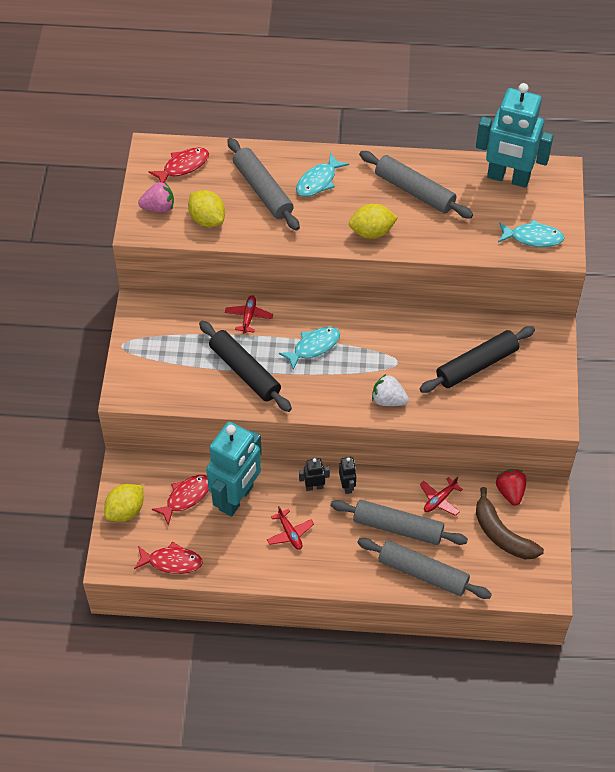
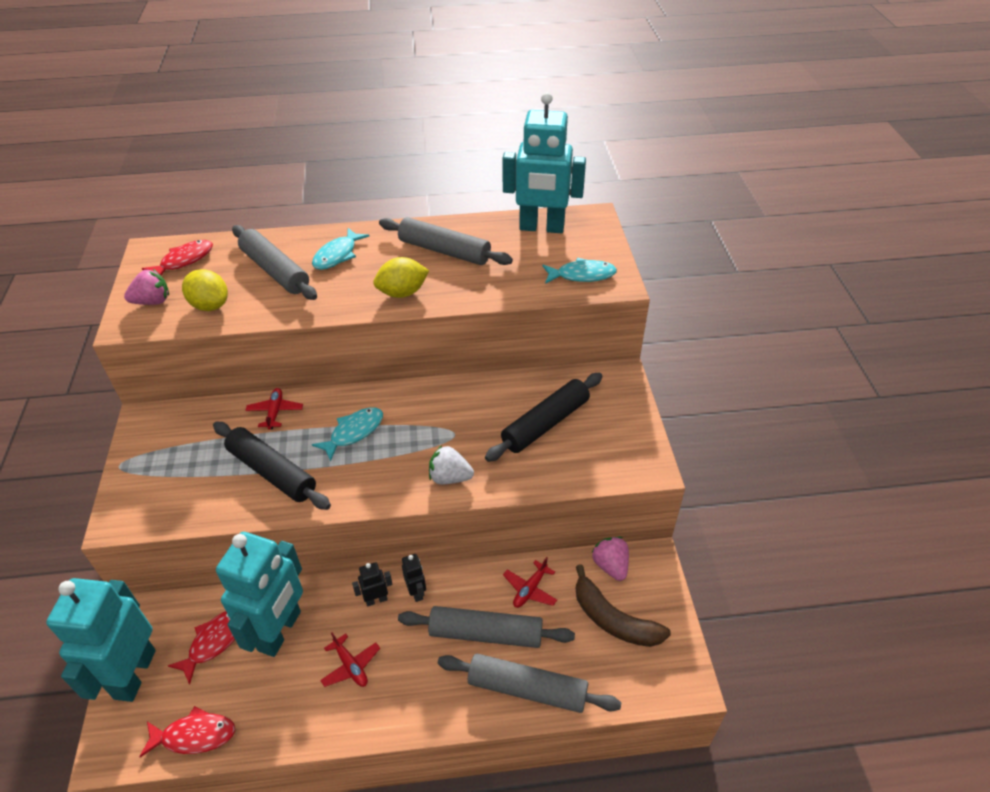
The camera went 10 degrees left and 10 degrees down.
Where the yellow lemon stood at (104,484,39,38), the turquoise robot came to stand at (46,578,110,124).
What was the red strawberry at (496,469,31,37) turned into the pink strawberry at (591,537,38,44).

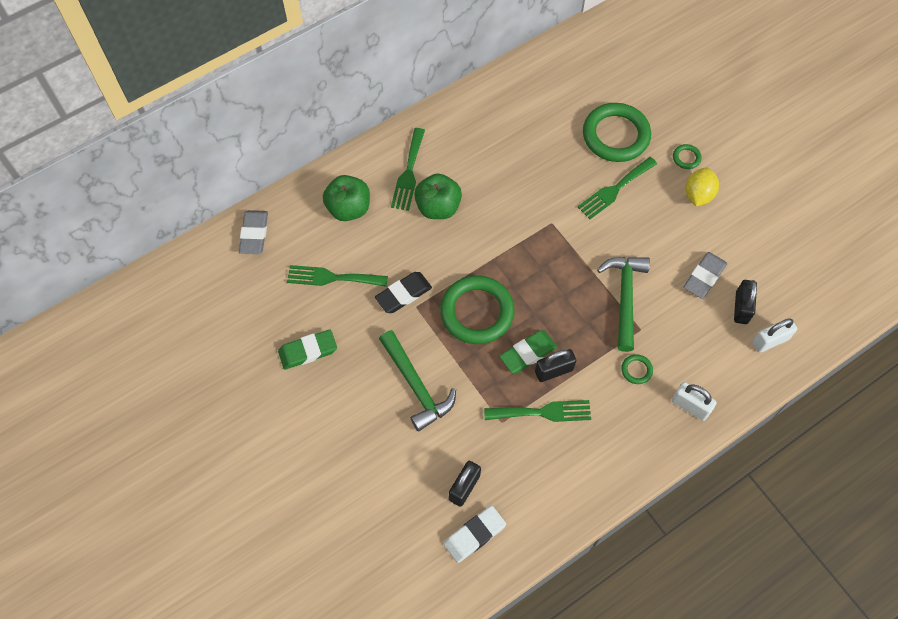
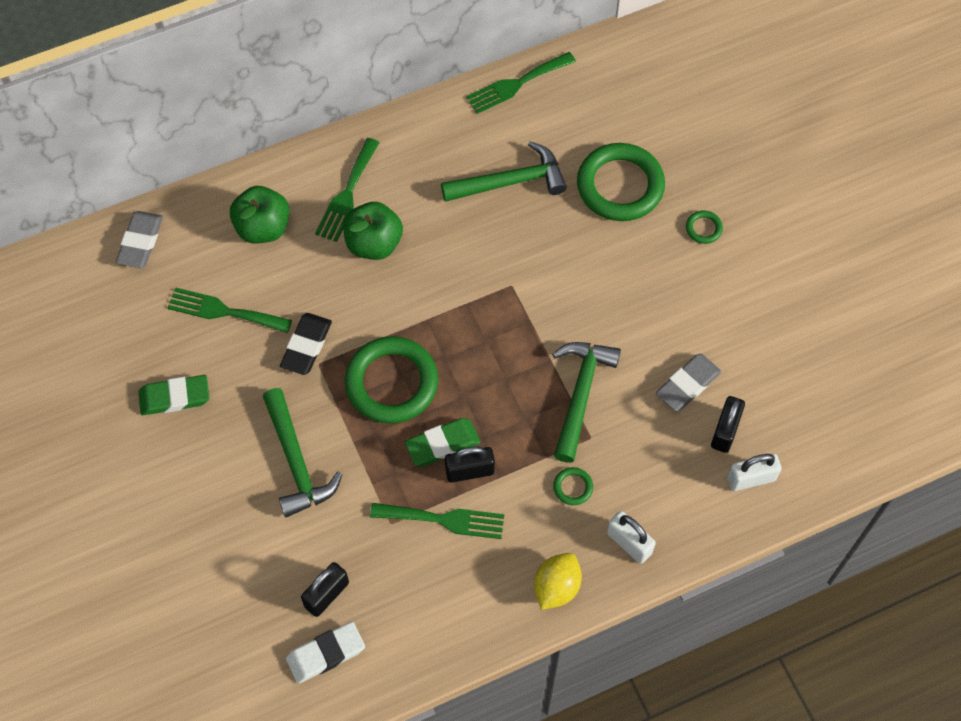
The camera went 10 degrees right and 0 degrees up.
The second view gained the green hammer at (441,141,126,61).
The green fork ended up elsewhere, having gone from (578,157,79,62) to (466,52,110,62).
The yellow lemon ended up elsewhere, having gone from (685,168,34,39) to (534,553,48,57).
The black eraser at (375,272,57,41) ended up facing another way, 45 degrees counterclockwise from before.

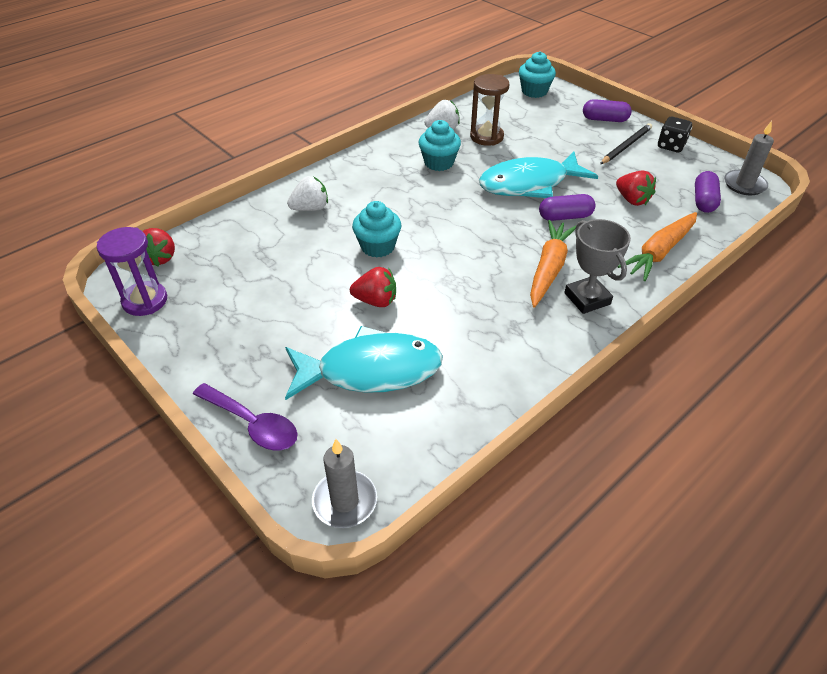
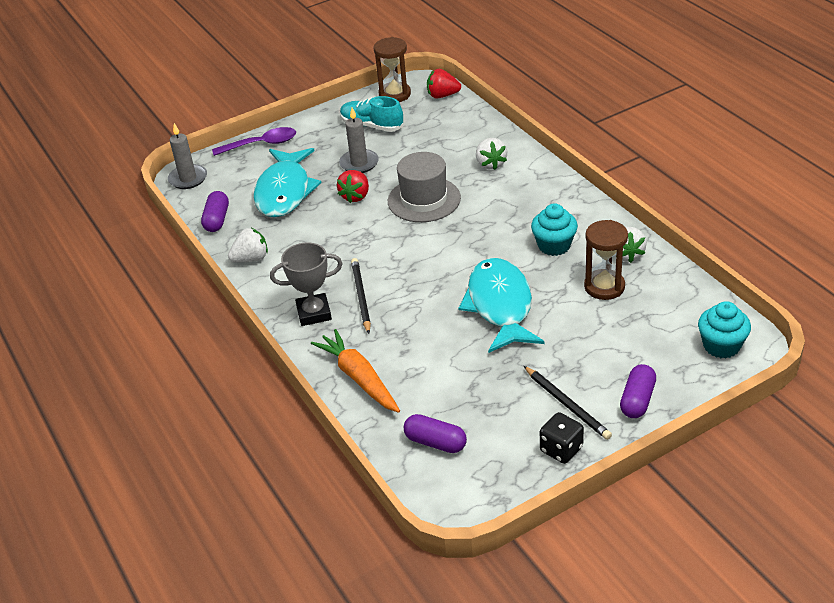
The camera went 105 degrees right and 5 degrees down.
The second view lost the red strawberry at (616,170,40,36).
The second view gained the white strawberry at (228,228,40,34).
The second view gained the turquoise shoe at (340,96,63,36).
The purple capsule ended up elsewhere, having gone from (539,194,57,27) to (201,191,28,41).
The grey candle ended up elsewhere, having gone from (724,121,50,75) to (339,108,40,65).
Where the turquoise cupcake stood at (352,201,49,57), the grey hat came to stand at (388,152,73,70).
Where the orange carrot stood at (530,220,47,88), the black pencil came to stand at (351,258,20,76).
What was the purple hourglass at (97,227,70,89) turned into the brown hourglass at (374,37,37,65).
The purple spoon at (193,383,104,68) ended up facing another way, 150 degrees counterclockwise from before.

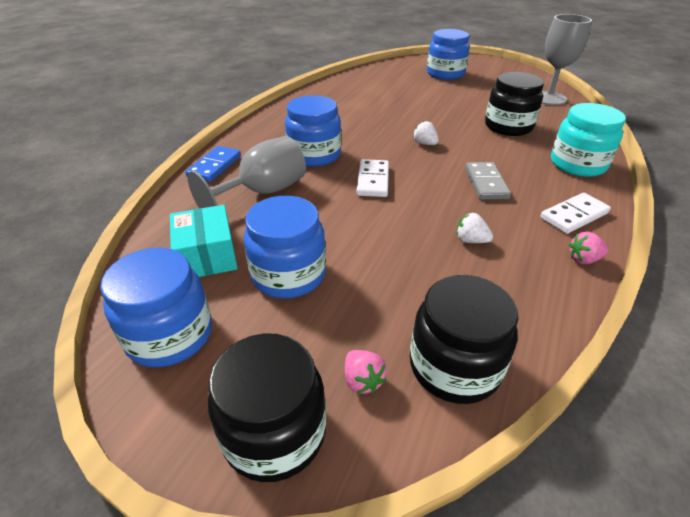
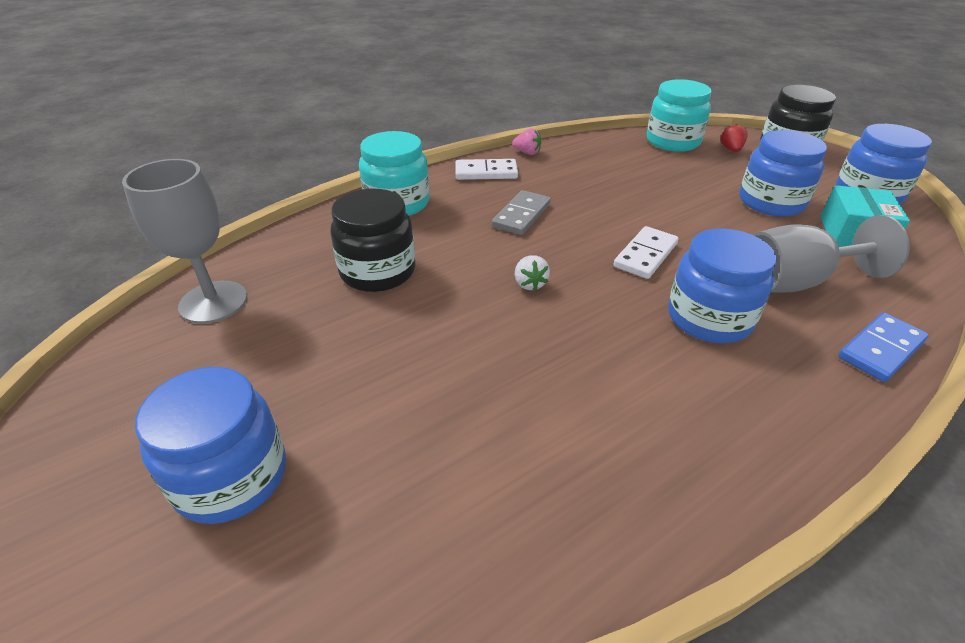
The camera went 150 degrees left and 0 degrees up.
The second view lost the white strawberry at (457,213,36,30).
What was the pink strawberry at (345,350,42,44) turned into the red strawberry at (720,124,28,28).
What was the black jar at (410,275,108,129) turned into the turquoise jar at (647,79,65,73).

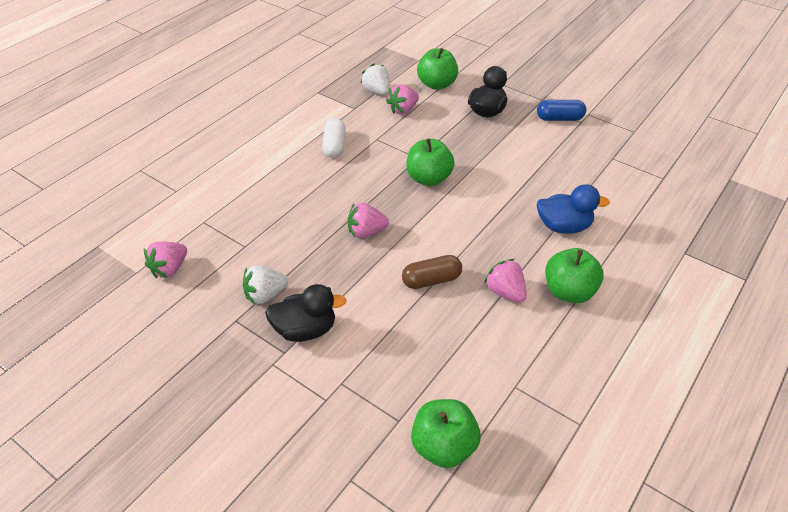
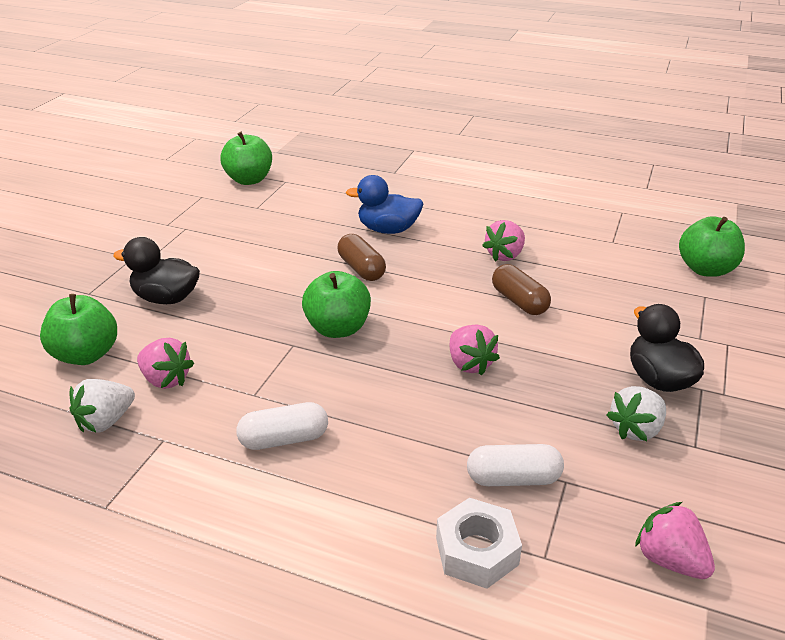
The camera went 105 degrees left and 10 degrees down.
The second view lost the blue capsule at (537,100,49,21).
The second view gained the brown capsule at (338,234,48,47).
The second view gained the white nut at (436,498,86,91).
The second view gained the white capsule at (467,444,97,42).
The green apple ended up elsewhere, having gone from (545,248,59,55) to (220,132,52,53).
The pink strawberry at (144,242,43,36) ended up facing another way, 150 degrees counterclockwise from before.
The white strawberry at (243,265,45,40) ended up facing another way, 90 degrees clockwise from before.
The blue duck at (537,184,73,50) ended up facing another way, 75 degrees counterclockwise from before.

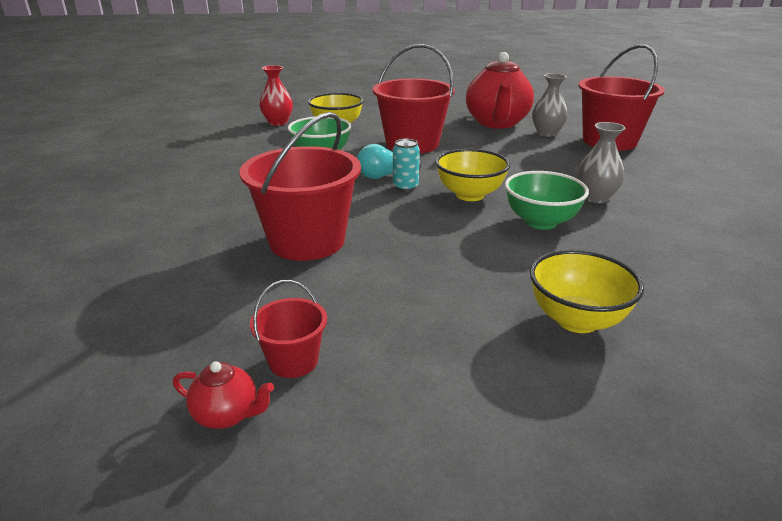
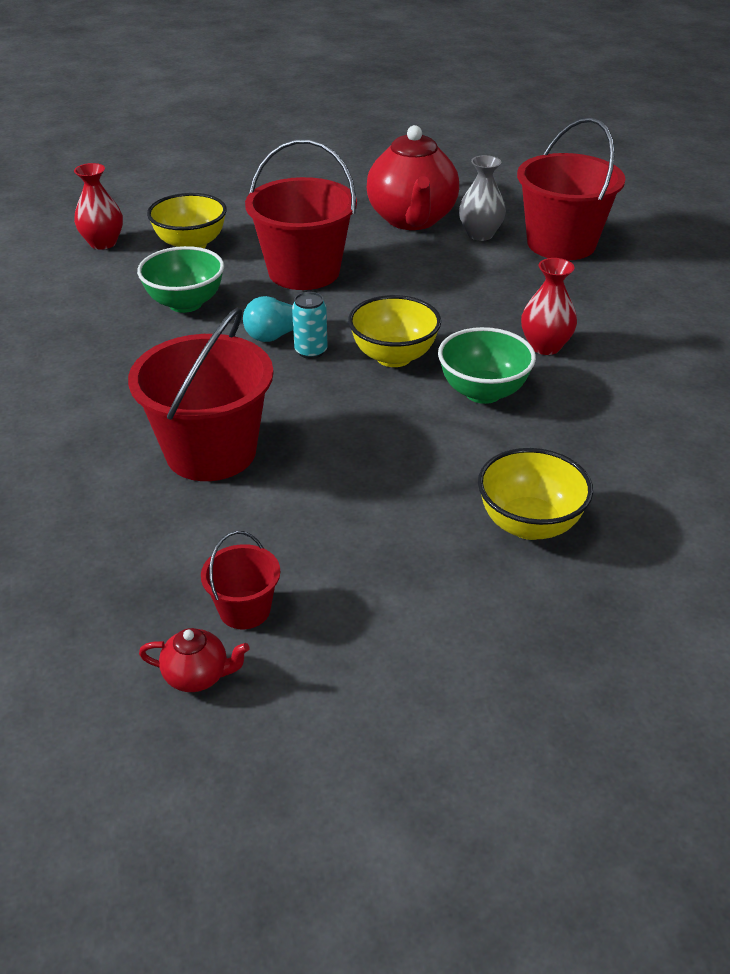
The camera went 10 degrees left and 10 degrees up.
What was the grey vase at (577,122,49,81) turned into the red vase at (521,258,56,97).

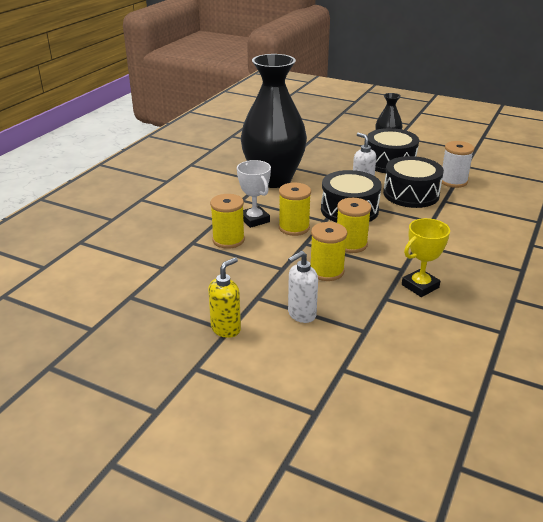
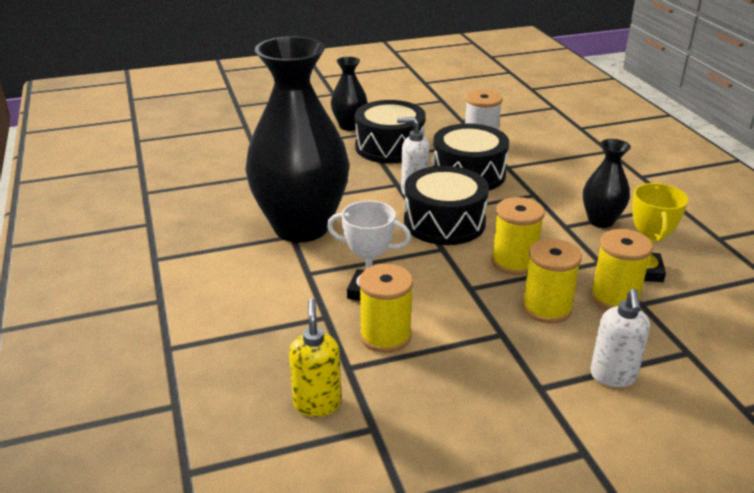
The camera went 45 degrees left and 0 degrees up.
The second view gained the black vase at (583,139,48,89).
The yellow soap dispenser ended up elsewhere, having gone from (208,257,33,81) to (289,298,52,119).
The yellow spool ended up elsewhere, having gone from (279,183,32,53) to (590,229,63,81).

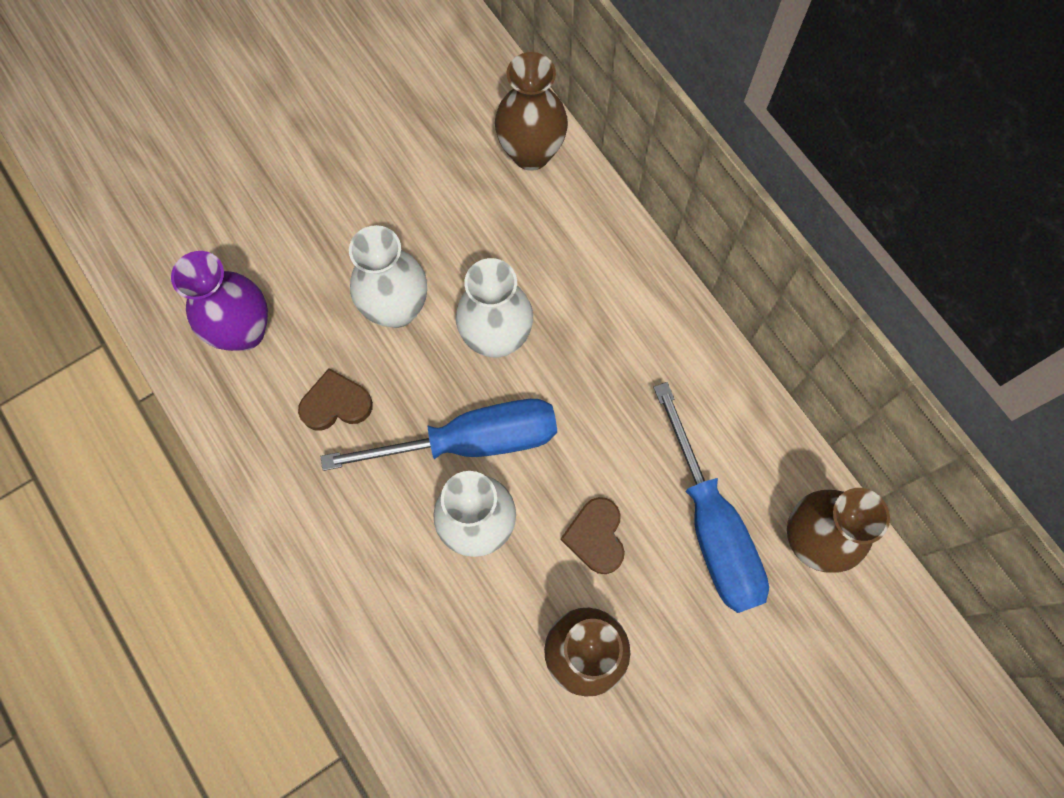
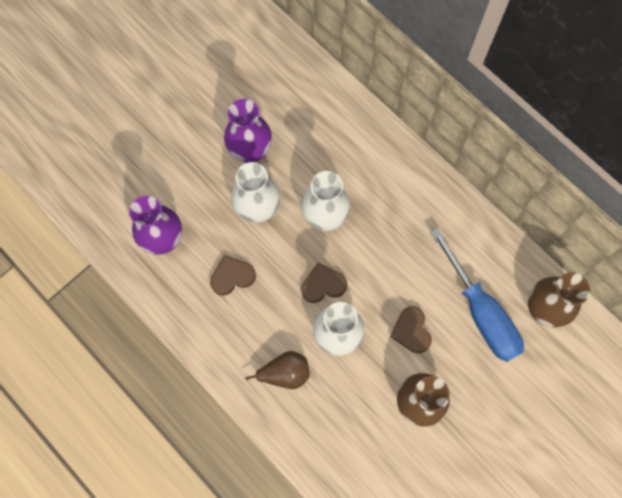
The camera went 10 degrees left and 0 degrees up.
The second view lost the brown vase at (495,52,73,119).
The second view gained the purple vase at (224,99,48,64).
The second view gained the brown pear at (246,351,64,38).
Where the blue screwdriver stood at (320,399,237,72), the brown heart came to stand at (302,263,45,40).

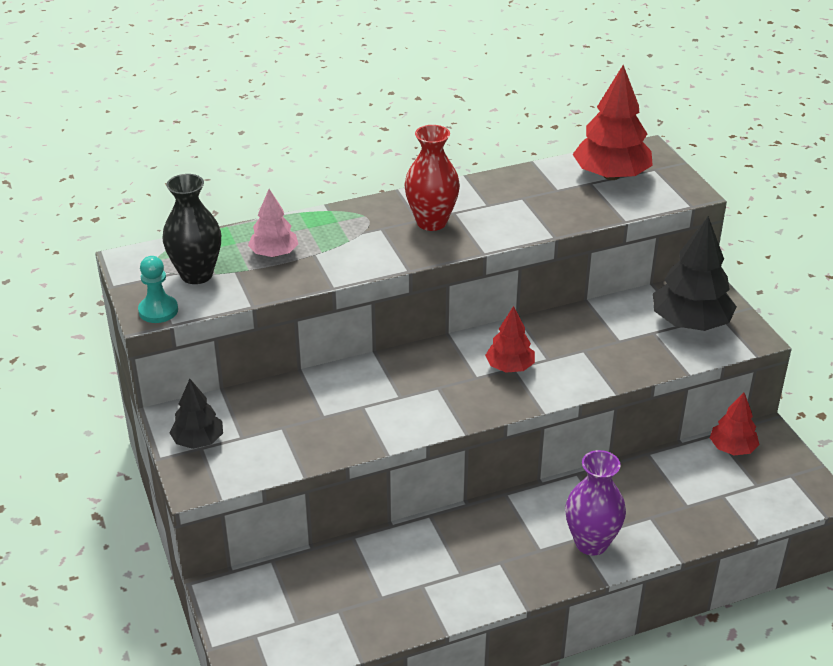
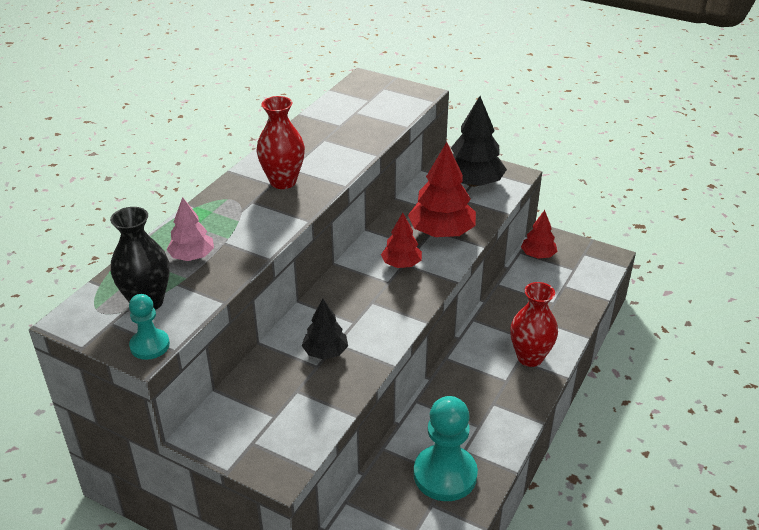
The camera went 40 degrees left and 0 degrees up.
The second view gained the turquoise pawn at (413,396,65,105).
The black tree ended up elsewhere, having gone from (170,379,53,70) to (302,299,46,61).
The red tree ended up elsewhere, having gone from (573,65,80,115) to (408,142,68,95).
What was the purple vase at (565,450,61,105) turned into the red vase at (510,282,48,85).

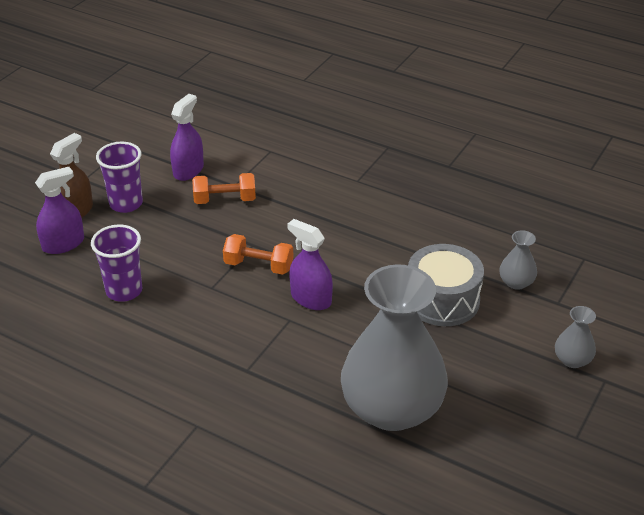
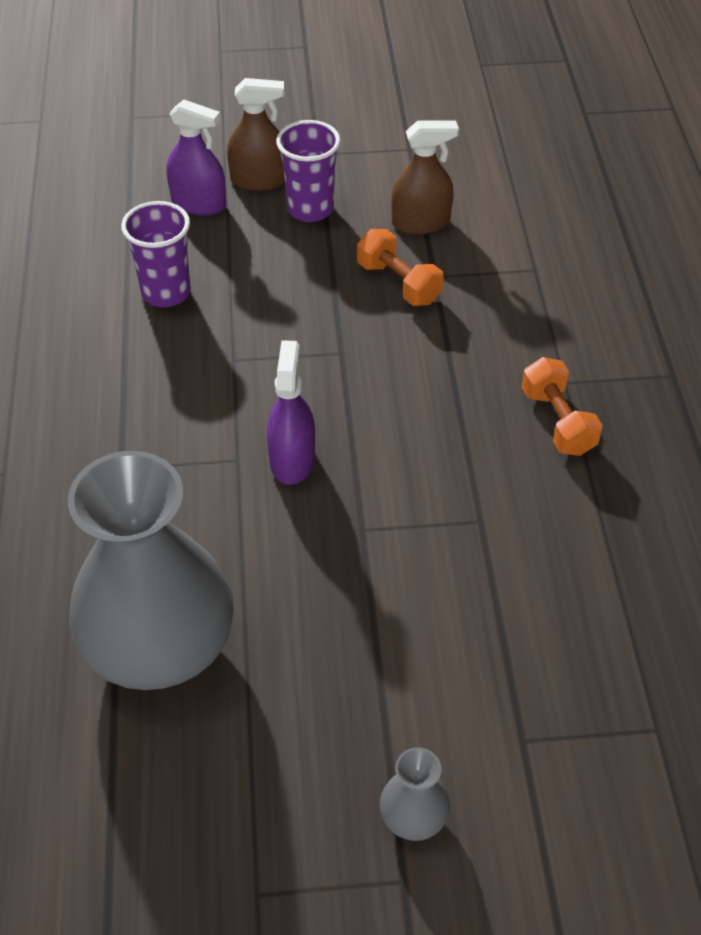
The camera went 55 degrees right and 10 degrees up.
The second view lost the grey drum at (408,244,76,82).
The second view lost the grey vase at (500,230,37,60).
The orange dumbbell ended up elsewhere, having gone from (223,234,70,41) to (521,357,82,99).
What was the purple spray bottle at (170,94,34,87) turned into the brown spray bottle at (391,121,68,113).

